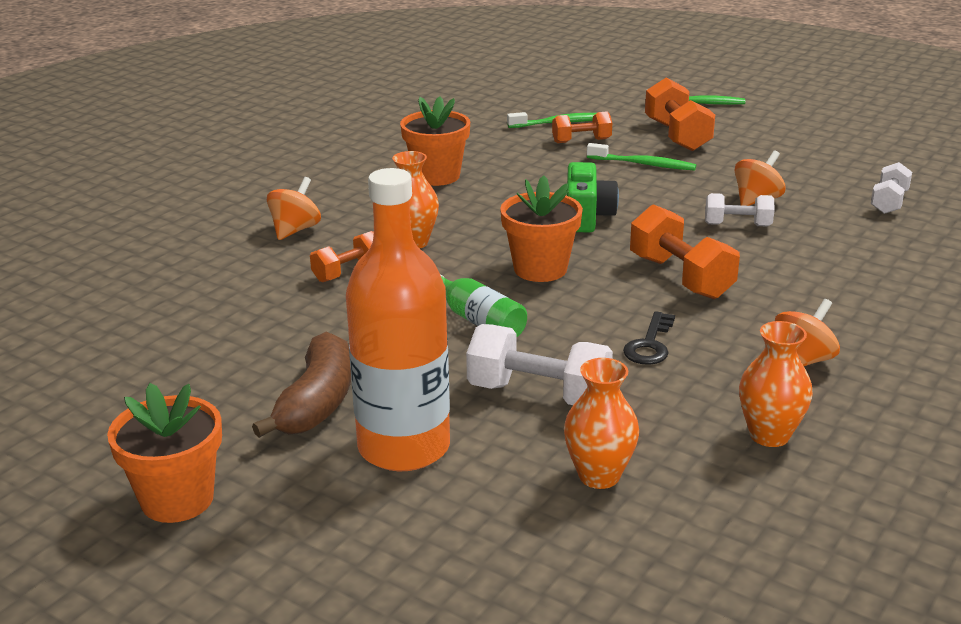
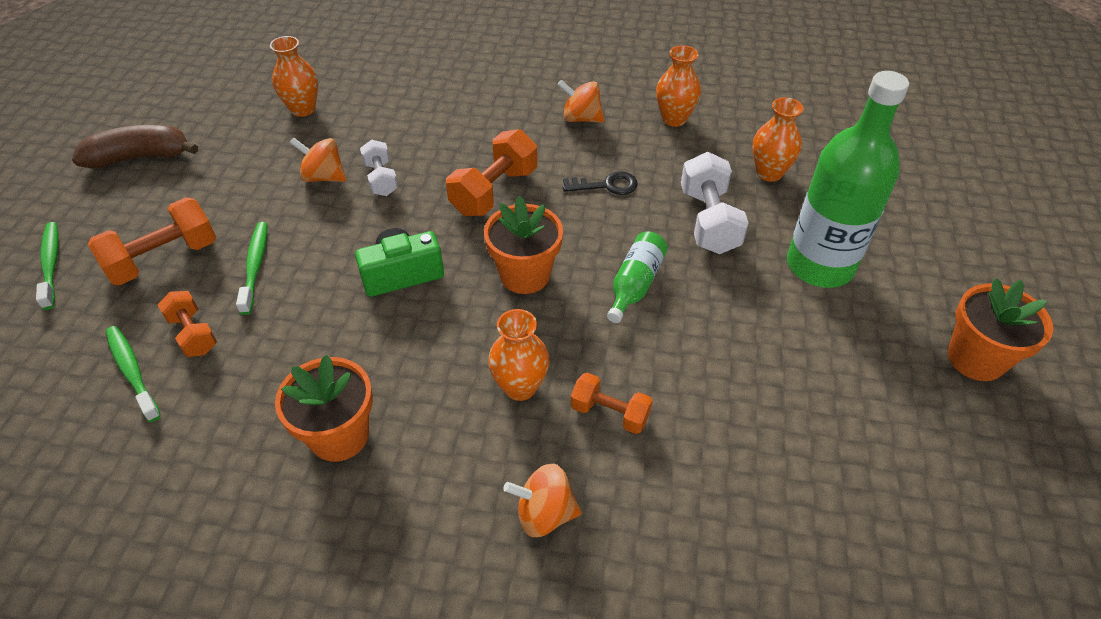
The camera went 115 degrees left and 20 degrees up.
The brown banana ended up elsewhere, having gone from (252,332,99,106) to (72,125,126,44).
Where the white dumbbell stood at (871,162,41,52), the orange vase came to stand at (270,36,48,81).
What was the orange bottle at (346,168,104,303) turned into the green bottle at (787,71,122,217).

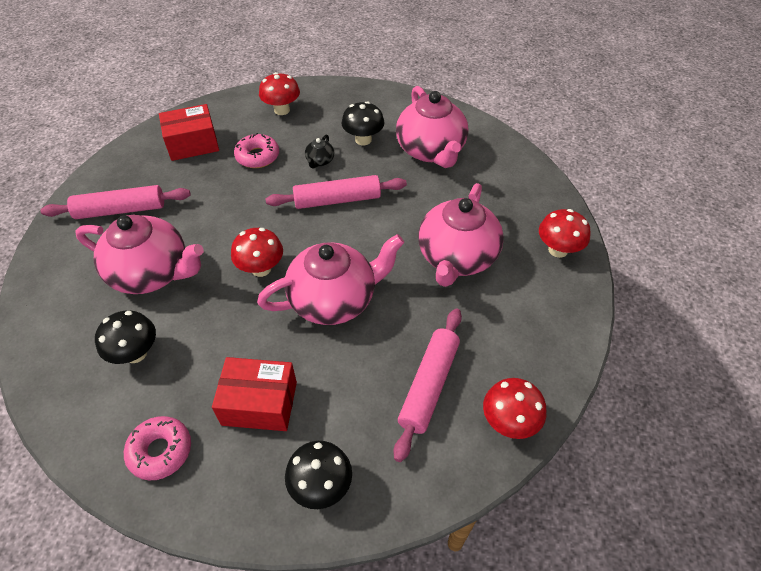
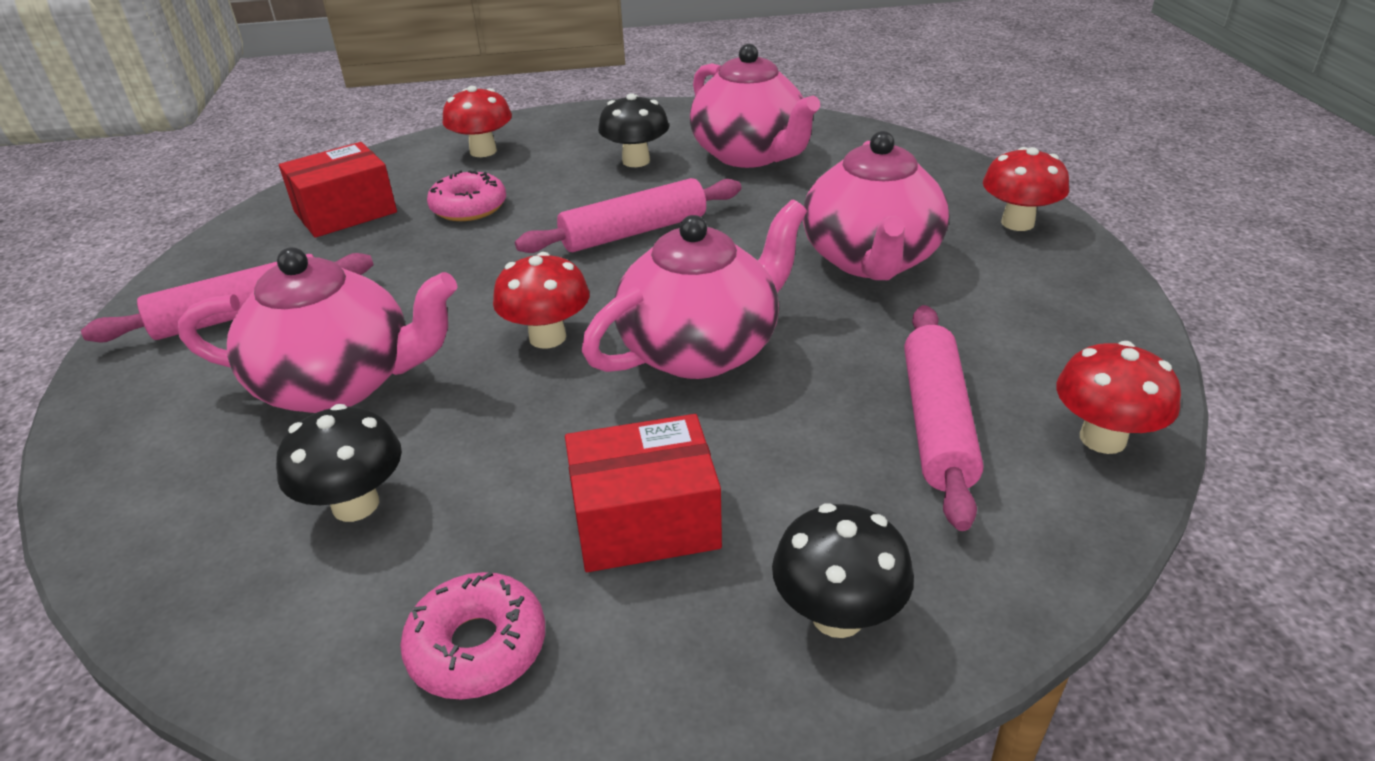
The camera went 15 degrees left and 15 degrees down.
The second view lost the black teapot at (305,135,29,34).

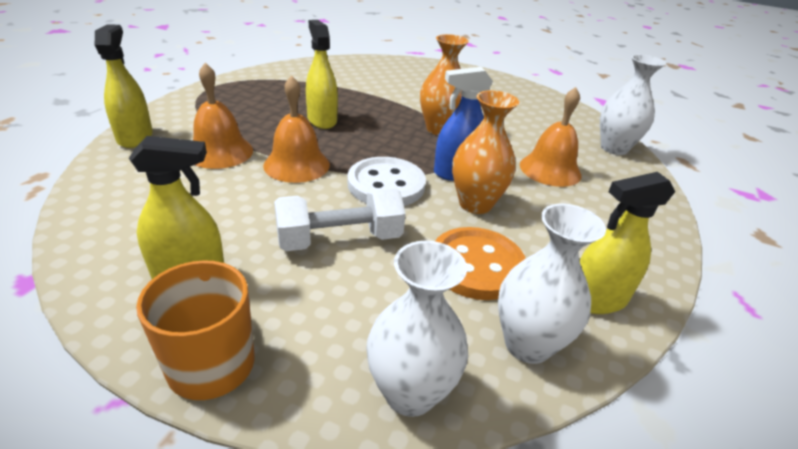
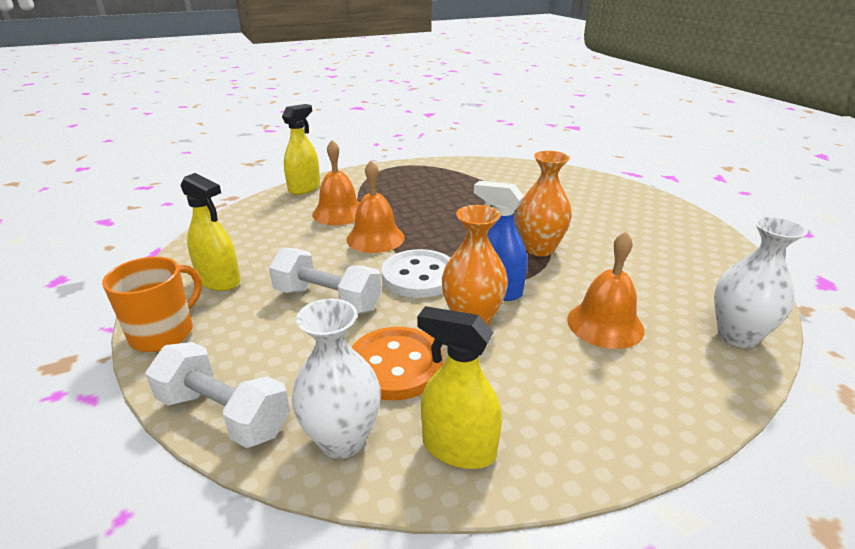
The camera went 45 degrees right and 5 degrees down.
The second view lost the yellow spray bottle at (306,20,32,109).
Where the white vase stood at (366,241,103,176), the white dumbbell came to stand at (146,342,144,106).

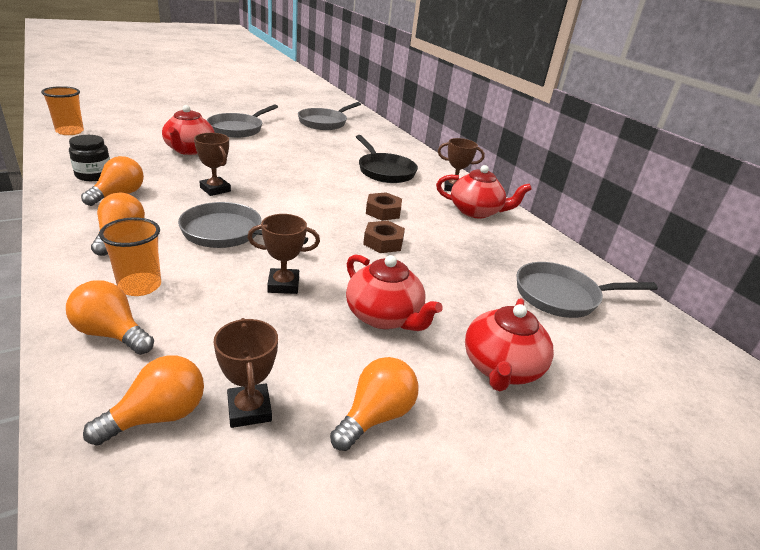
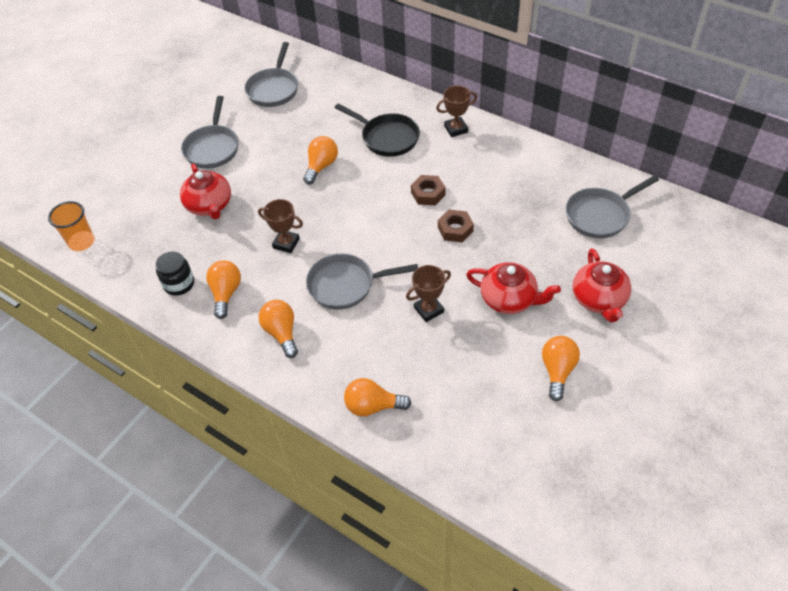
The camera went 20 degrees left and 20 degrees up.
The second view lost the orange cup at (99,217,62,79).
The second view lost the brown trophy at (214,318,64,110).
The second view lost the red teapot at (436,165,96,54).
The orange light bulb ended up elsewhere, having gone from (83,355,121,91) to (303,136,35,48).

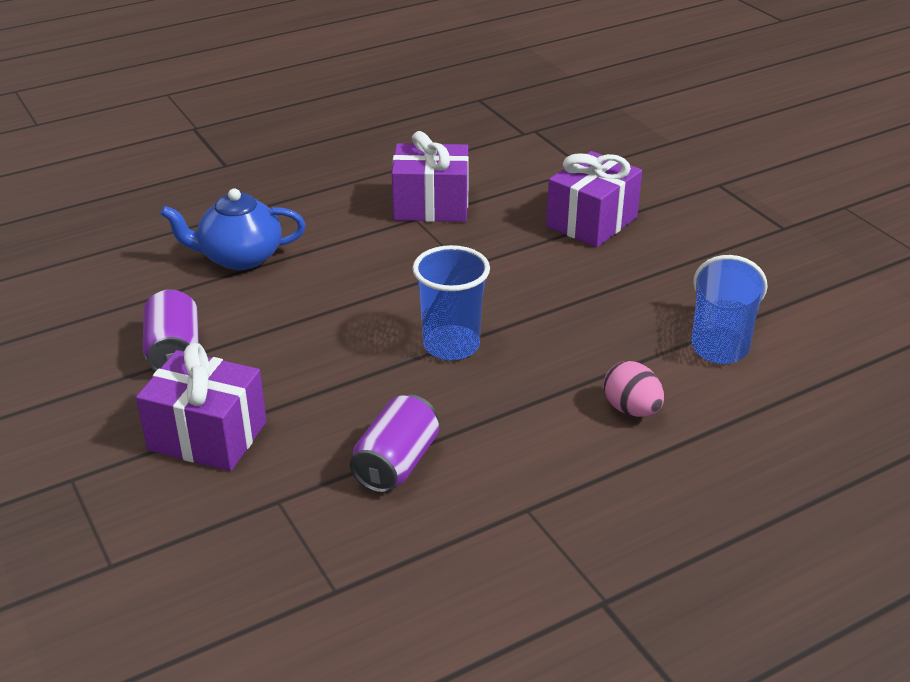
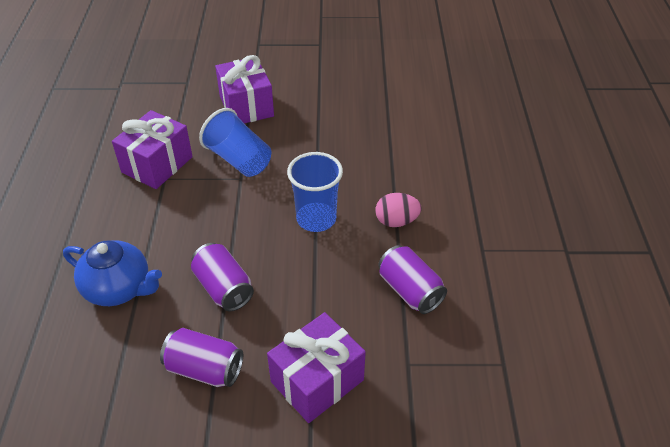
The camera went 60 degrees left and 10 degrees up.
The second view gained the purple can at (191,243,63,68).
The pink egg ended up elsewhere, having gone from (603,361,61,56) to (375,193,47,34).
The blue cup ended up elsewhere, having gone from (691,255,77,109) to (199,108,72,69).
The blue teapot at (160,188,145,82) ended up facing another way, 90 degrees counterclockwise from before.

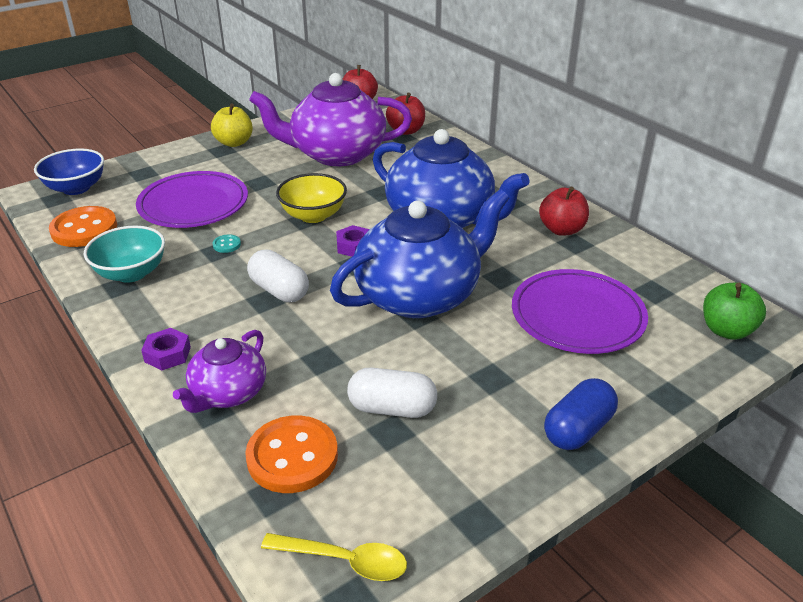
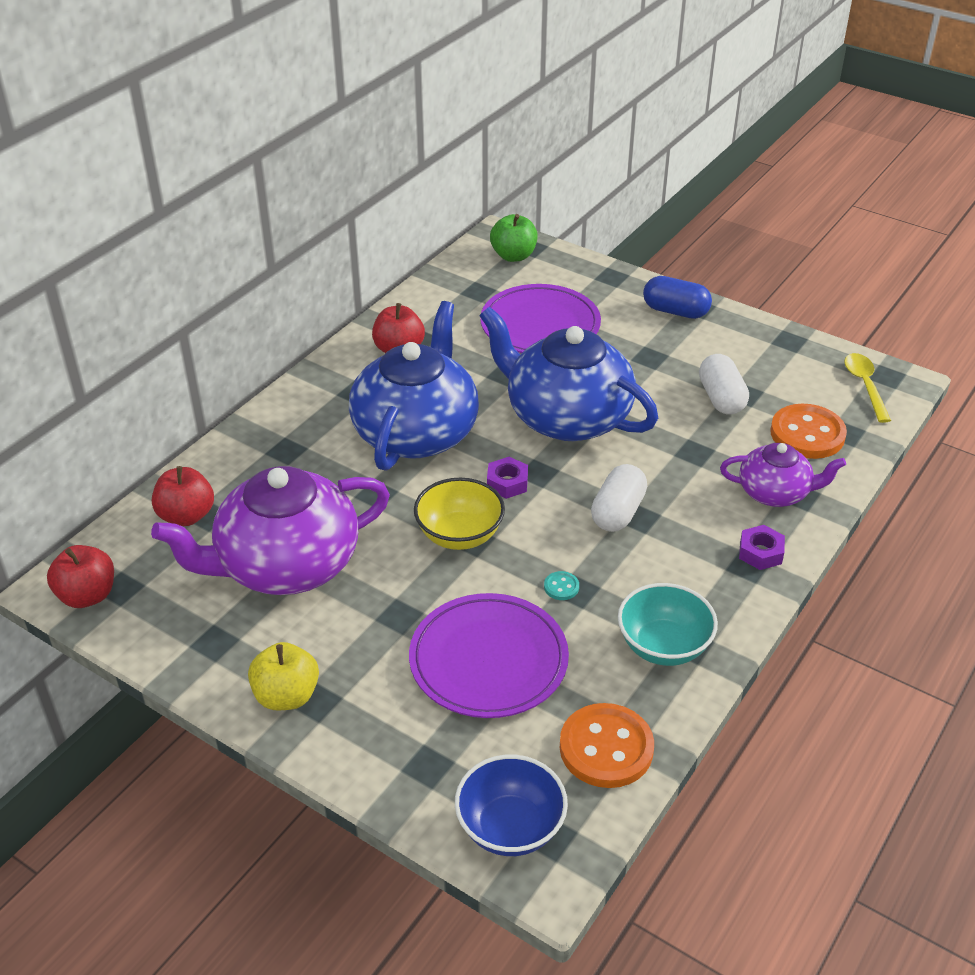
The camera went 110 degrees left and 5 degrees up.
The purple teapot at (249,73,163,93) ended up facing another way, 90 degrees clockwise from before.

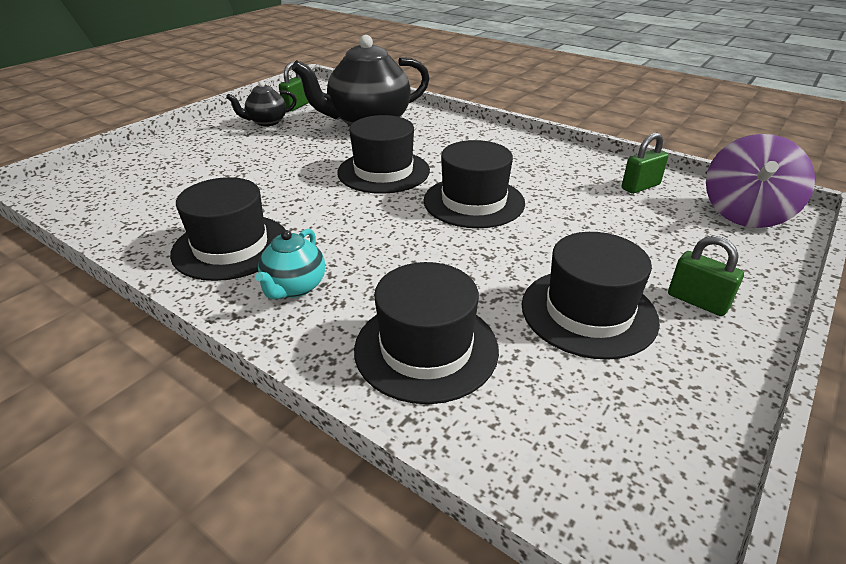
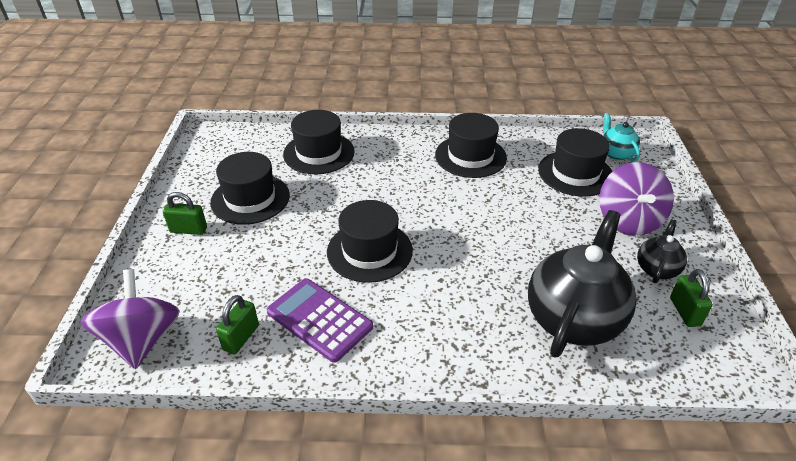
The camera went 145 degrees right and 5 degrees up.
The second view gained the purple calculator at (267,278,106,85).
The second view gained the purple spinning top at (599,162,75,74).
The turquoise teapot ended up elsewhere, having gone from (255,229,70,71) to (603,113,37,48).
The black hat ended up elsewhere, having gone from (337,115,93,79) to (538,128,74,69).

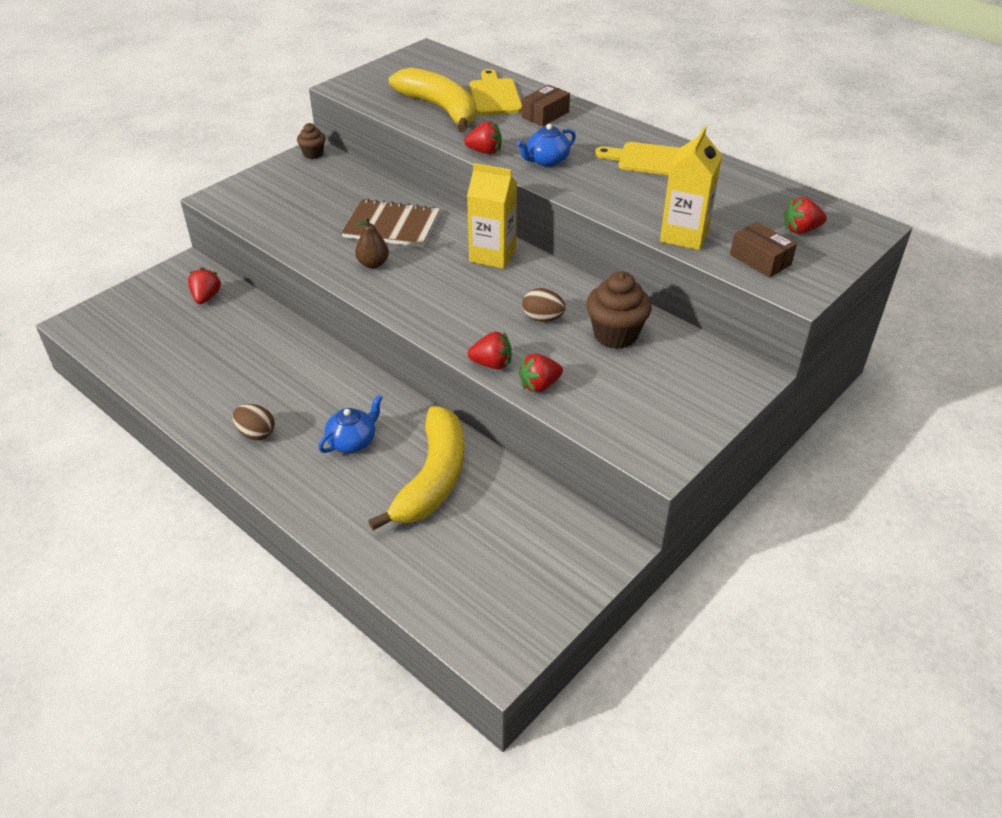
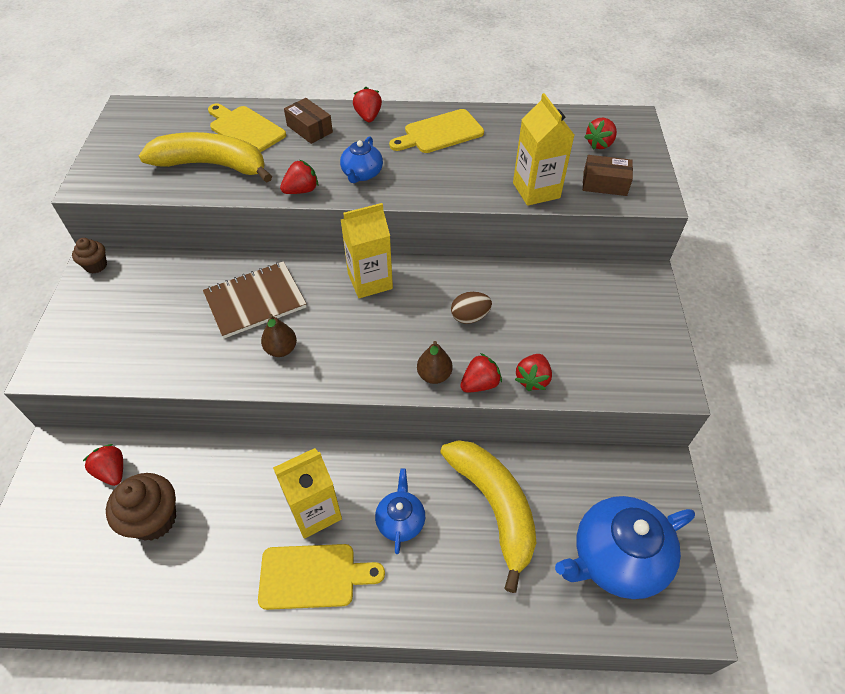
The camera went 40 degrees left and 10 degrees up.
The second view gained the yellow carton at (273,448,69,91).
The second view gained the red strawberry at (353,87,29,35).
The second view gained the brown pear at (417,341,36,43).
The second view gained the blue teapot at (555,496,140,103).
The brown cupcake ended up elsewhere, having gone from (586,271,66,78) to (106,473,70,68).
Where the brown egg stood at (233,404,42,36), the yellow cutting board came to stand at (258,544,127,66).
The brown box at (522,85,48,41) ended up facing another way, 45 degrees counterclockwise from before.

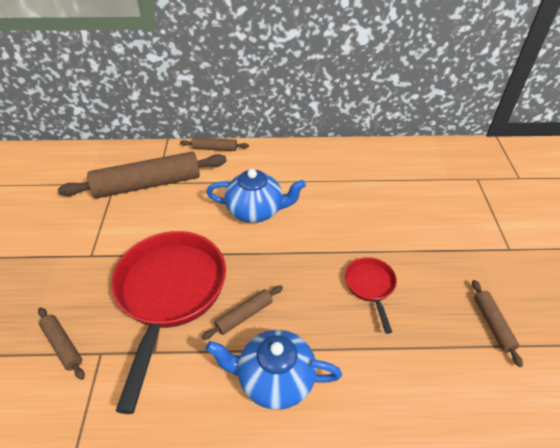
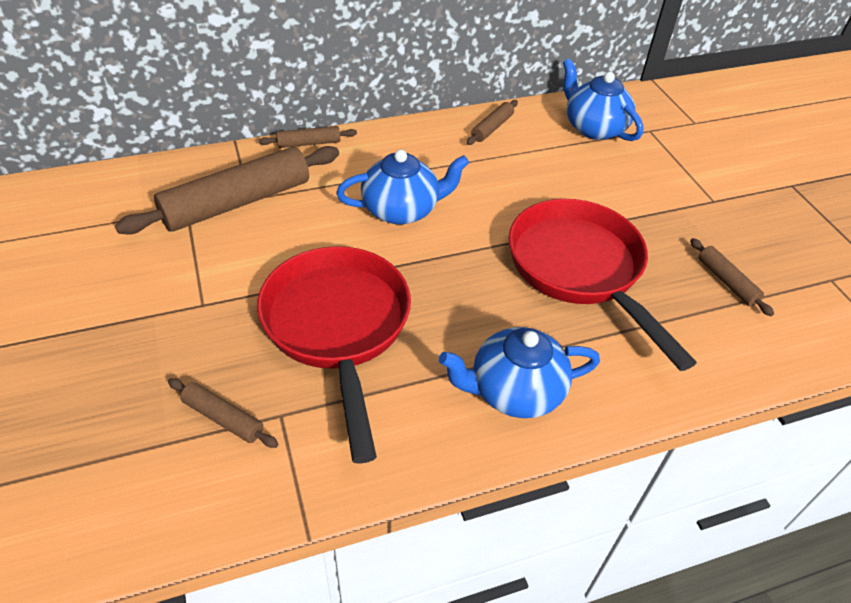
The camera went 20 degrees left and 0 degrees up.
The second view gained the blue teapot at (563,58,81,83).
The brown rolling pin ended up elsewhere, having gone from (202,285,81,55) to (467,100,51,45).
The size of the red pan at (345,257,52,77) changed by a factor of 2.15.

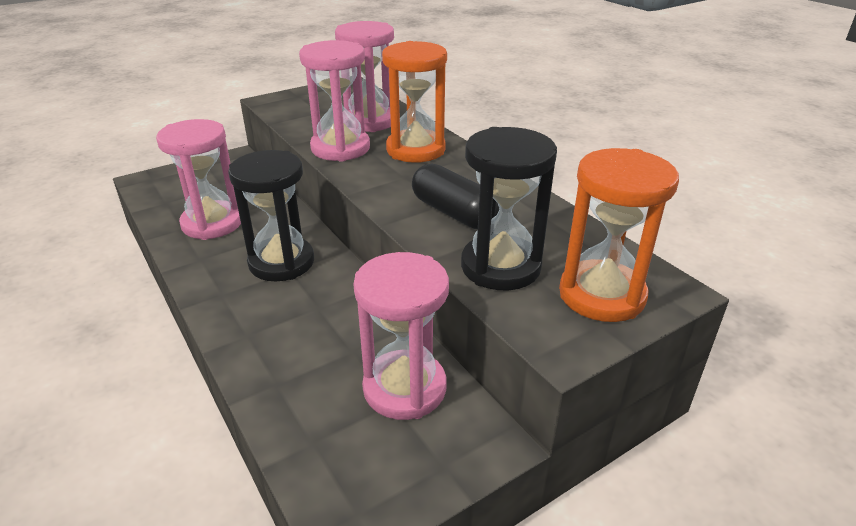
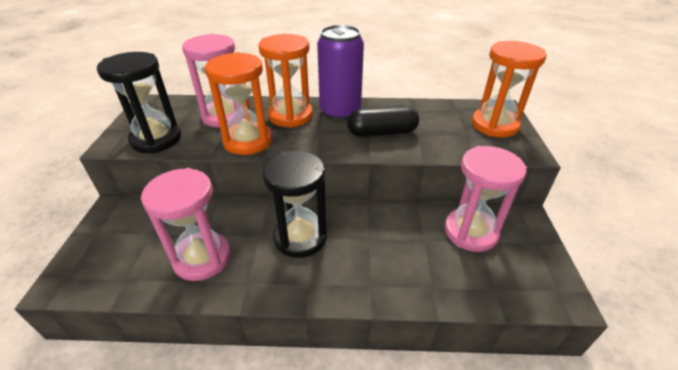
The camera went 55 degrees left and 5 degrees up.
The second view gained the purple can at (317,25,47,95).
The black hourglass ended up elsewhere, having gone from (461,127,96,164) to (97,52,84,101).
What was the pink hourglass at (299,40,71,122) turned into the orange hourglass at (205,52,67,103).

